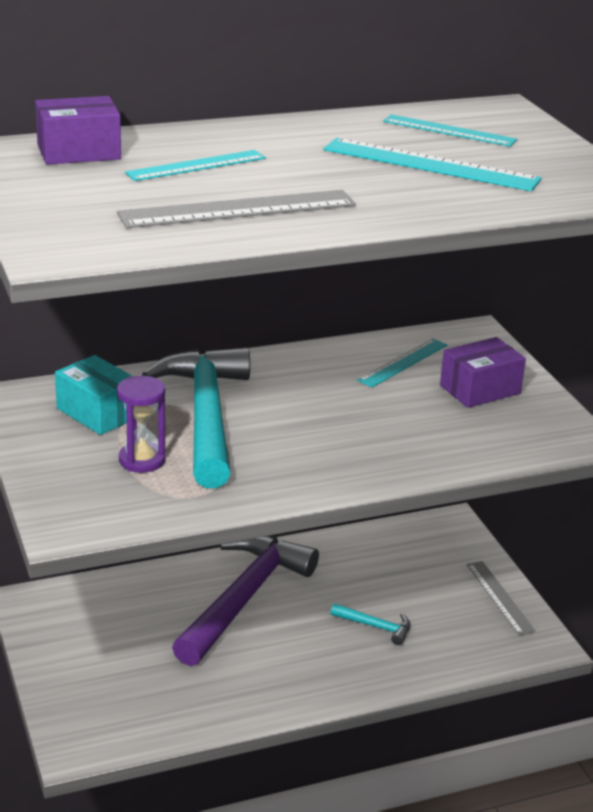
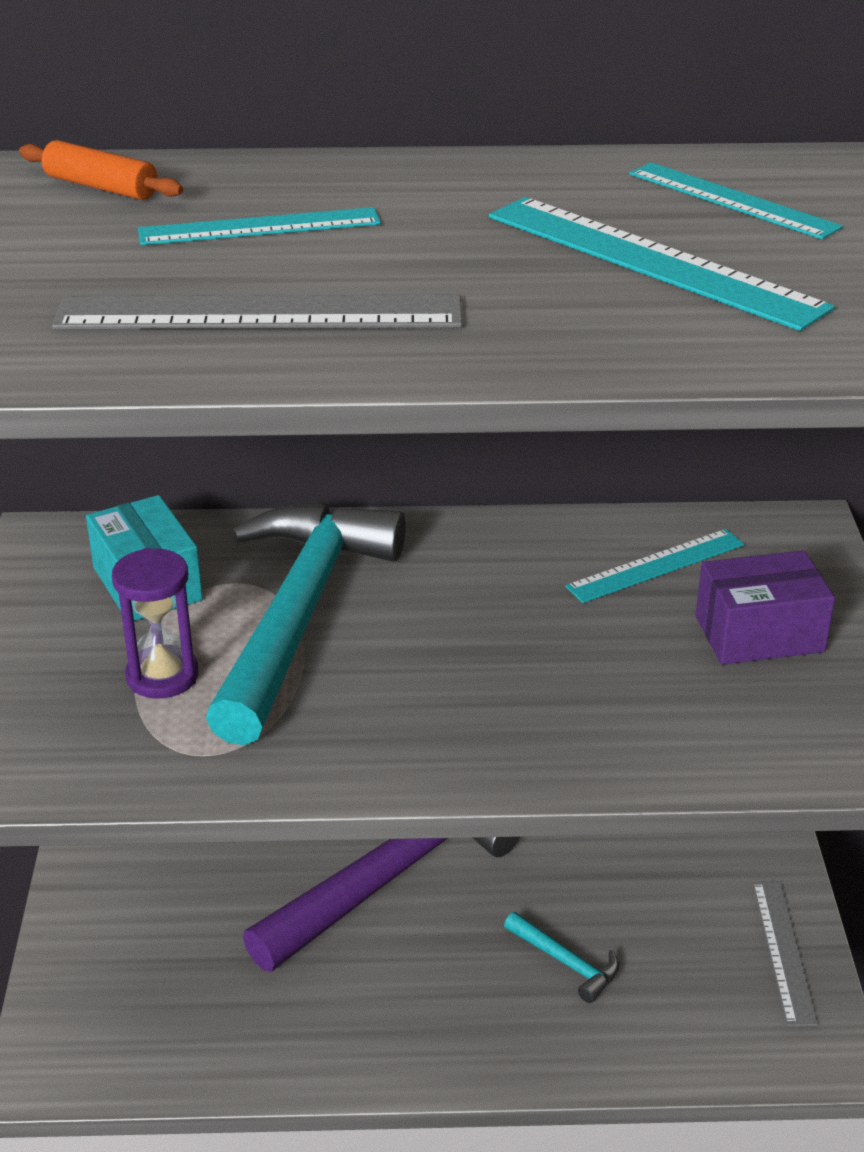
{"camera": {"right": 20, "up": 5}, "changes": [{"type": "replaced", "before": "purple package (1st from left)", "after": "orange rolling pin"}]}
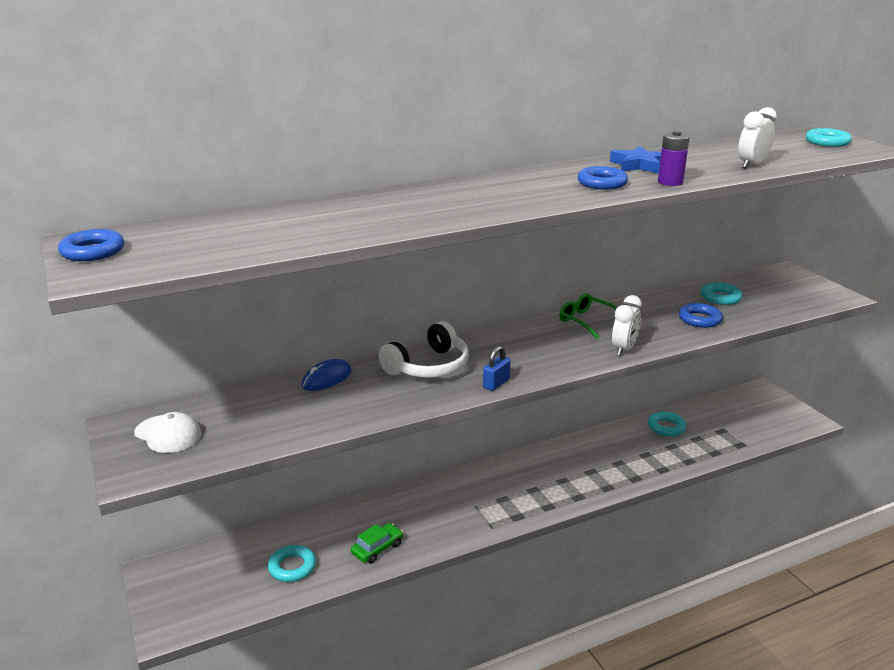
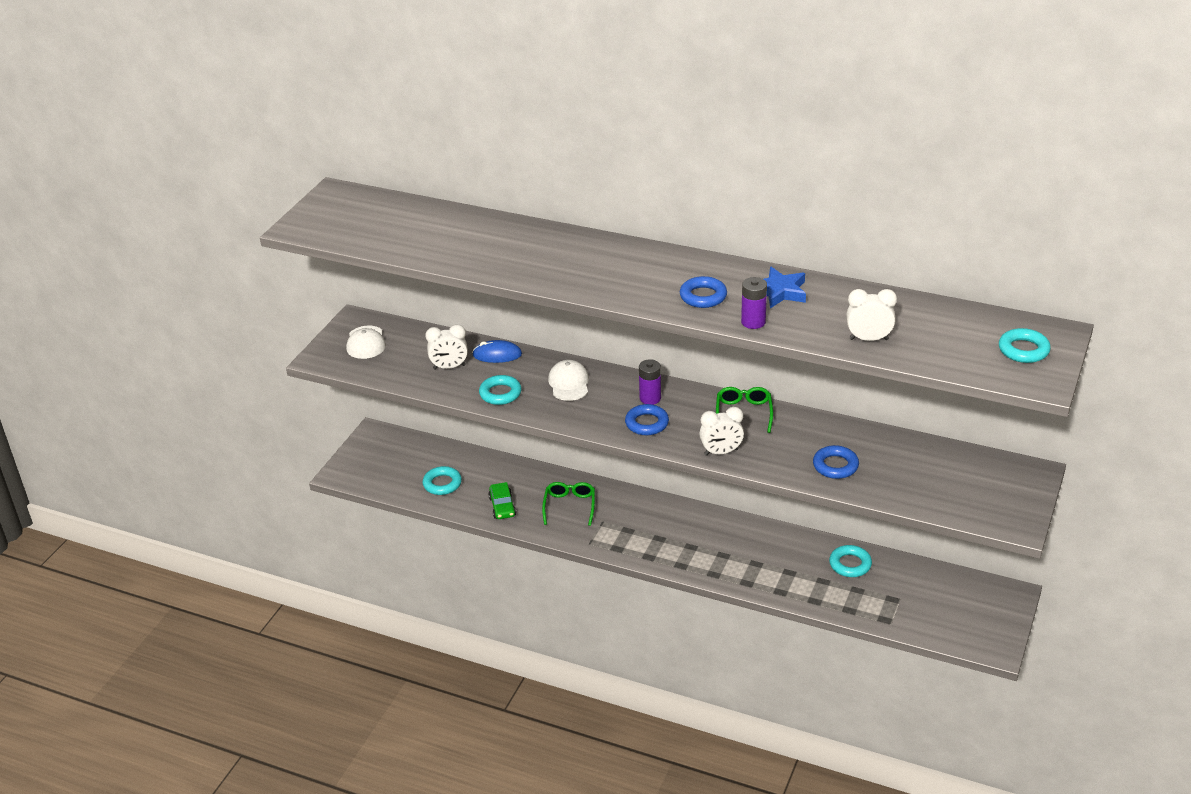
{"camera": {"right": 50, "up": 10}, "changes": [{"type": "removed", "before": "blue lock"}, {"type": "added", "after": "white alarm clock (1st from left)"}, {"type": "added", "after": "green glasses (1st from left)"}, {"type": "added", "after": "purple battery (1st from left)"}, {"type": "moved", "before": "blue ring (1st from left)"}, {"type": "moved", "before": "turquoise ring (3rd from left in the first image)", "after": "turquoise ring (2nd from left)"}, {"type": "replaced", "before": "white headphones", "after": "white baseball cap (2nd from left)"}, {"type": "turned", "before": "green automobile", "turn": 75}]}
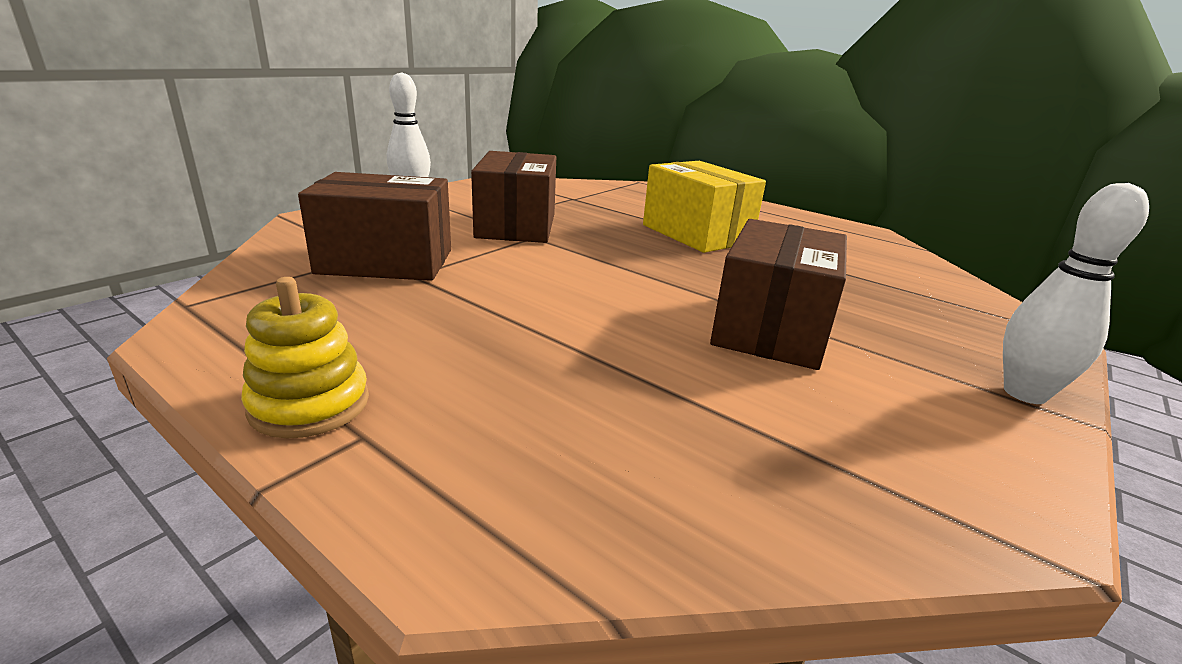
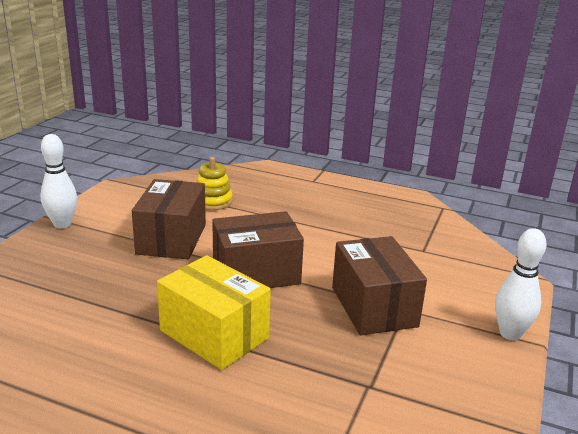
{"camera": {"right": 165, "up": 0}, "changes": [{"type": "moved", "before": "golden ring stacker"}, {"type": "moved", "before": "dark brown package (1st from left in the first image)", "after": "dark brown package (2nd from left)"}]}
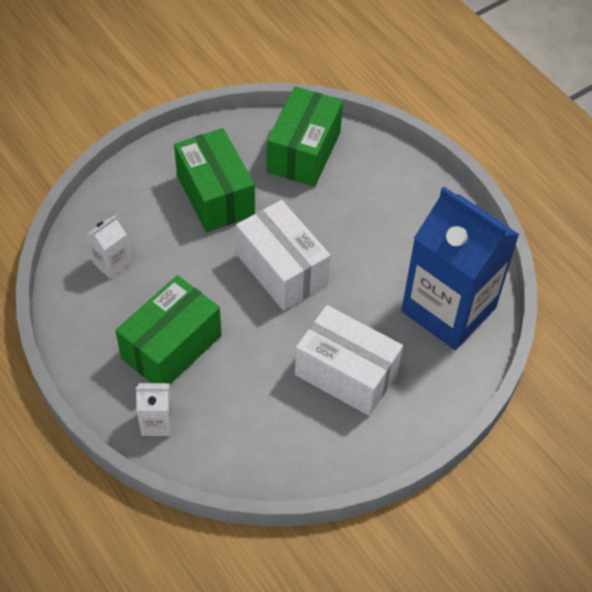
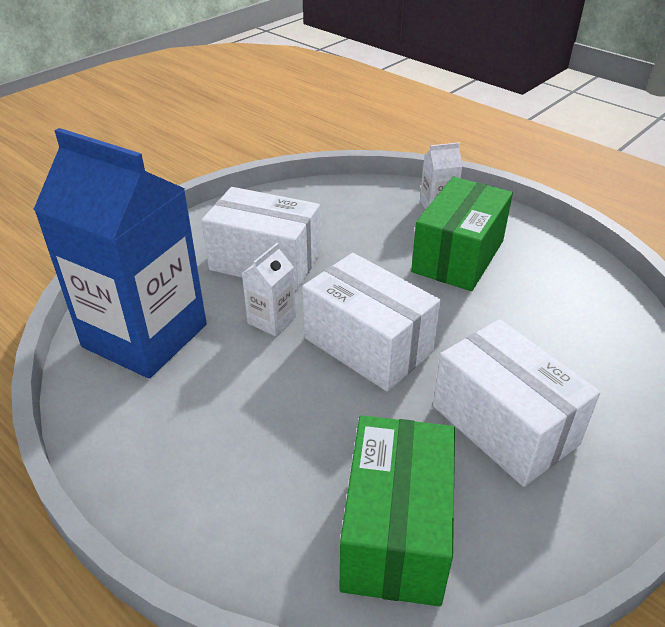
{"camera": {"right": 170, "up": -15}, "changes": [{"type": "moved", "before": "white juice carton (1st from left)"}, {"type": "recoloured", "before": "green package (2nd from left)", "after": "white package (3rd from left)"}]}
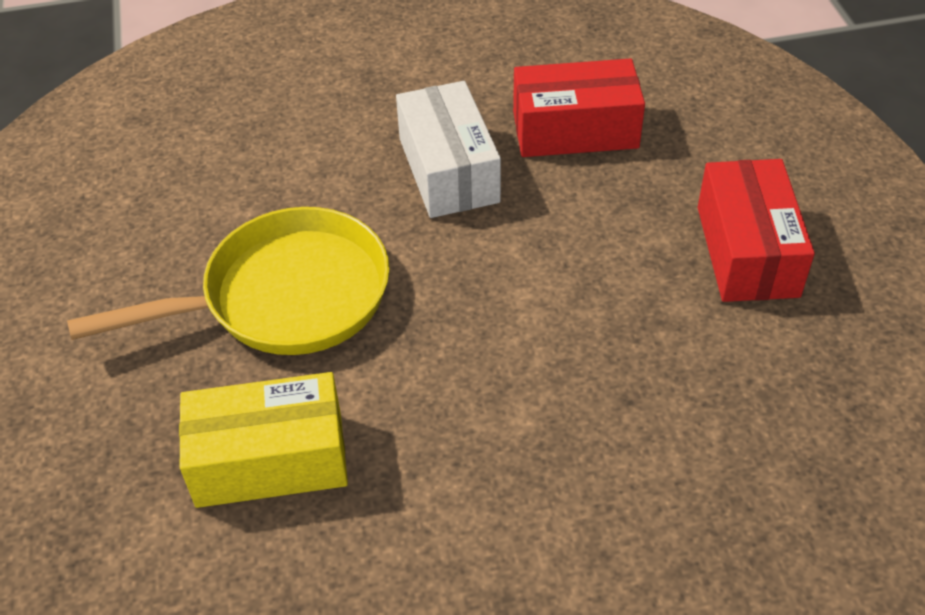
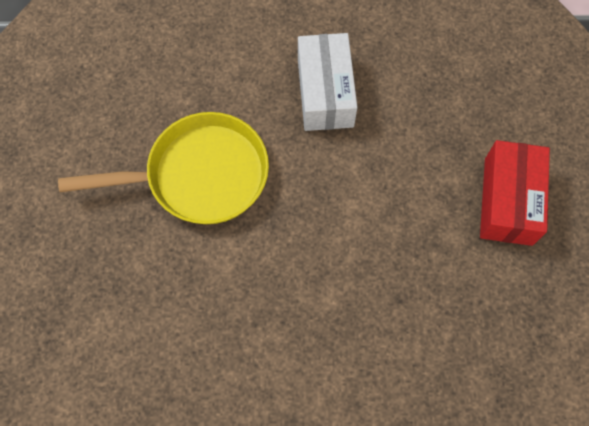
{"camera": {"right": 10, "up": 20}, "changes": [{"type": "removed", "before": "golden package"}, {"type": "removed", "before": "scarlet package (1st from left)"}]}
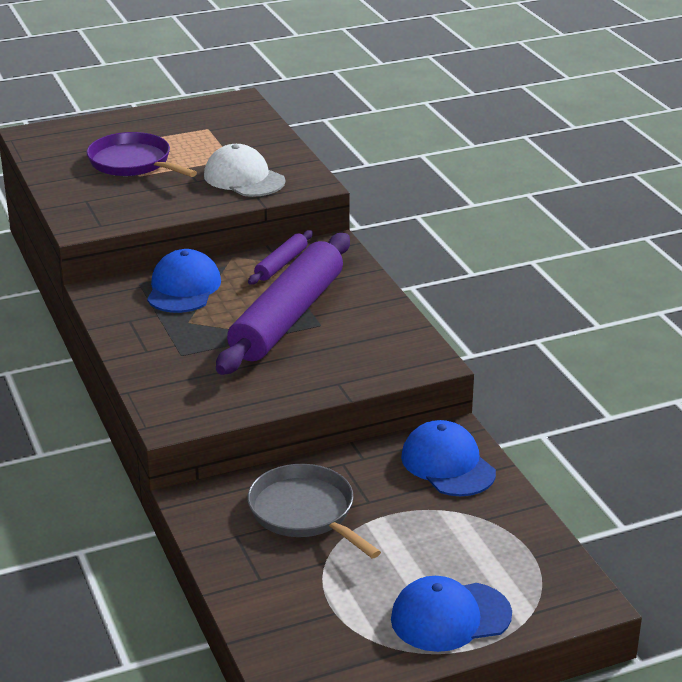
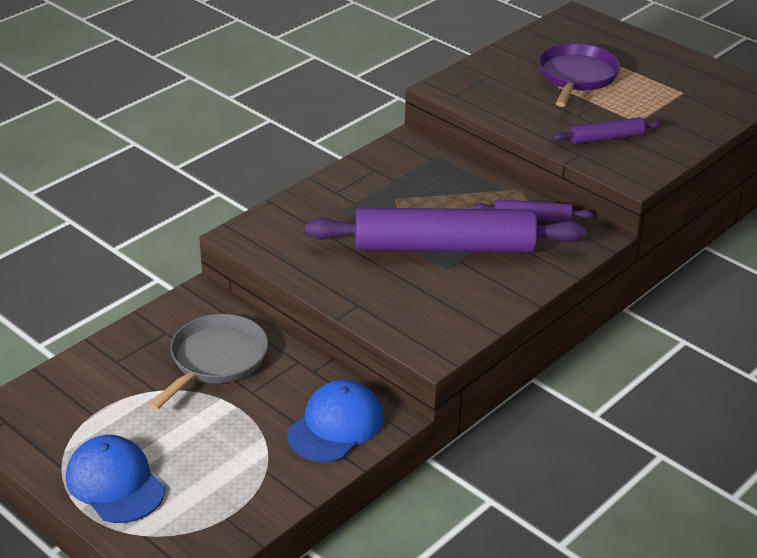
{"camera": {"right": 65, "up": 5}, "changes": [{"type": "removed", "before": "blue baseball cap (1st from left)"}, {"type": "replaced", "before": "white baseball cap", "after": "purple rolling pin (3rd from left)"}]}
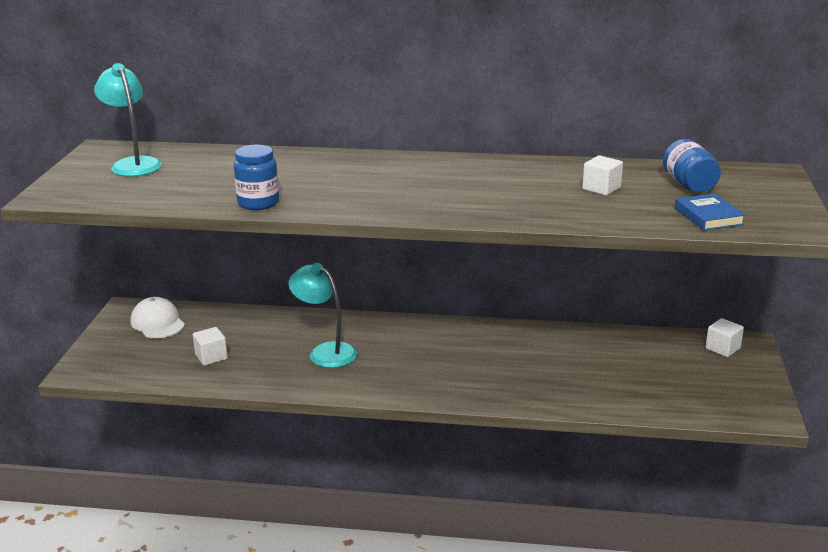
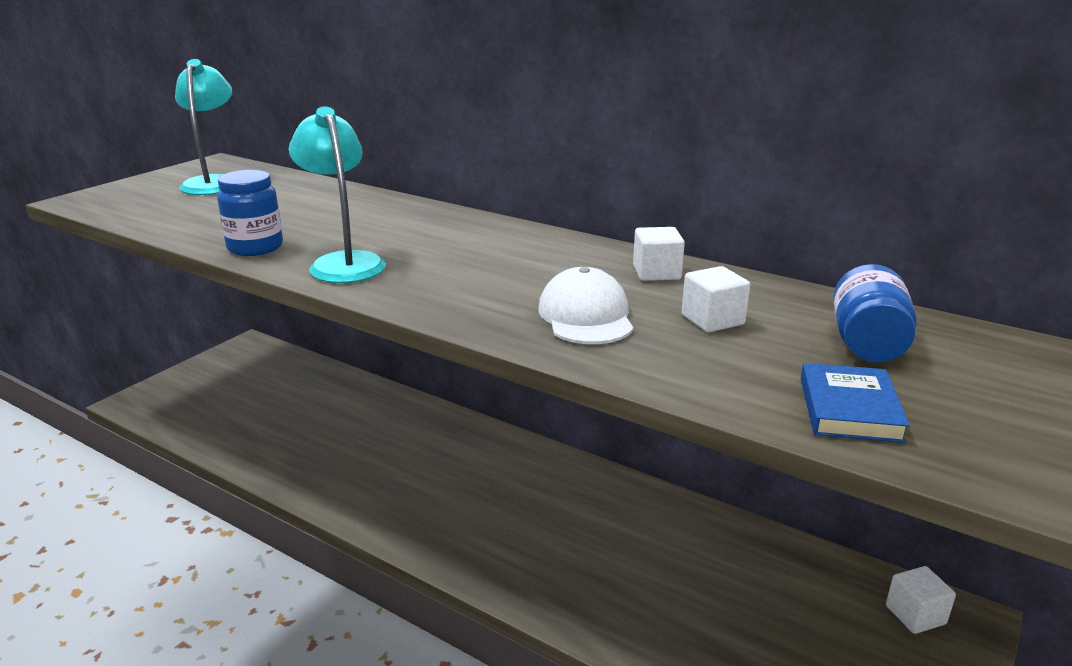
{"camera": {"right": 25, "up": 0}, "changes": [{"type": "moved", "before": "white baseball cap"}, {"type": "moved", "before": "white cube (1st from left)"}, {"type": "moved", "before": "turquoise desk lamp (2nd from left)"}]}
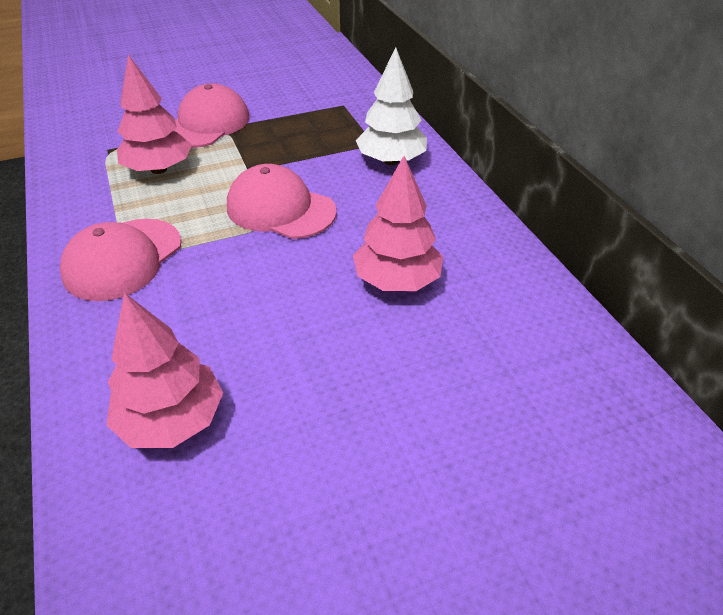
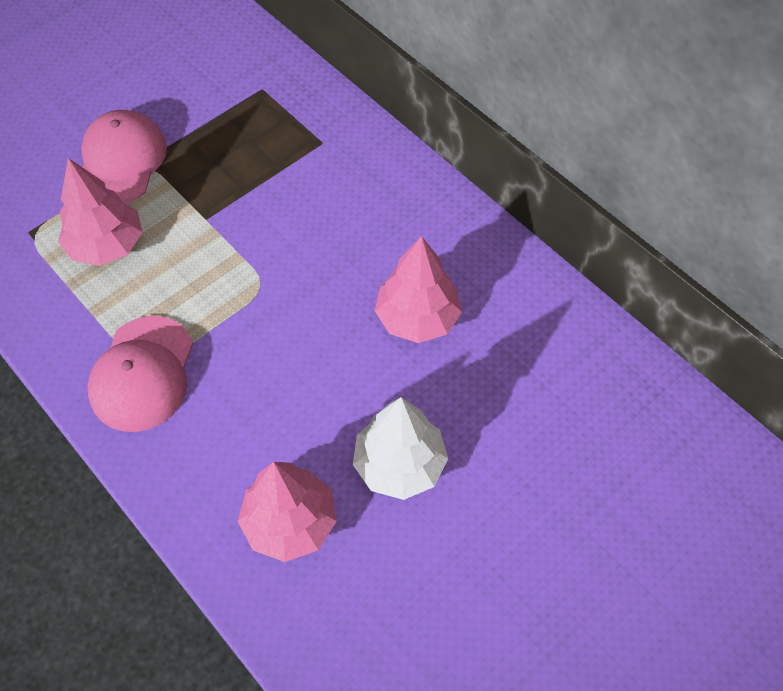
{"camera": {"right": -20, "up": 15}, "changes": [{"type": "removed", "before": "rose-pink baseball cap (3rd from left)"}, {"type": "moved", "before": "white fir tree"}]}
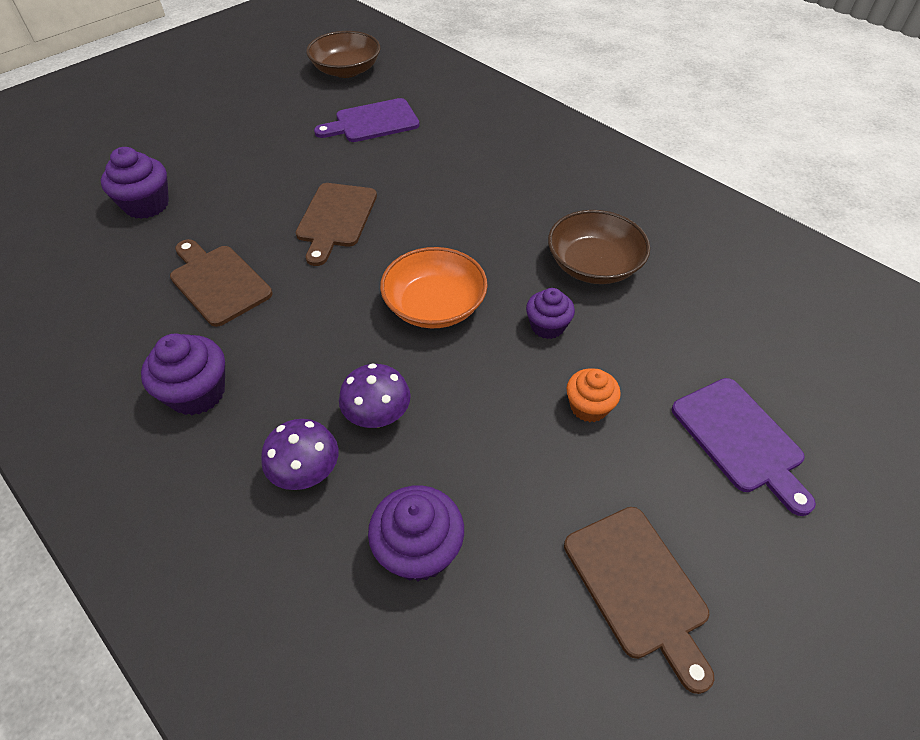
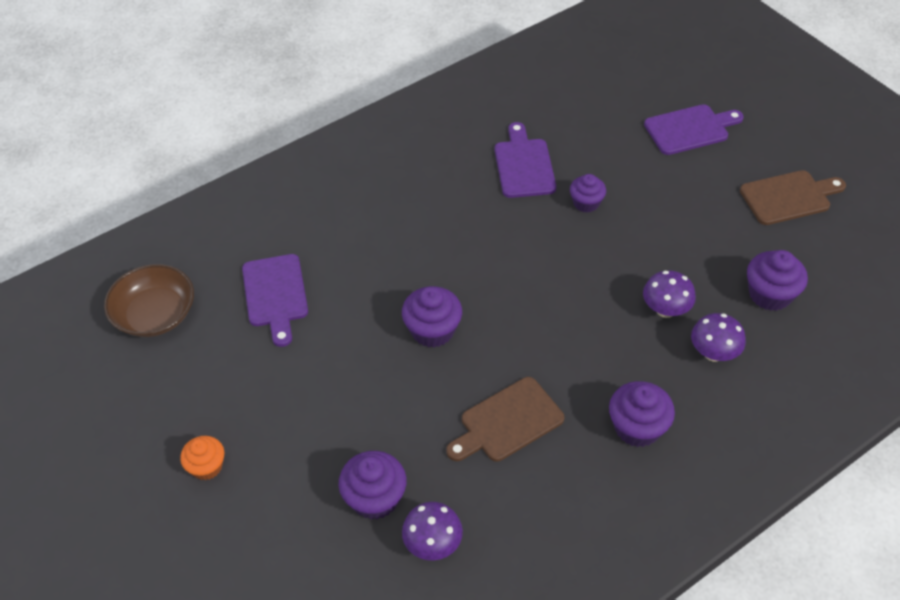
{"camera": {"right": -80, "up": 0}, "changes": [{"type": "removed", "before": "orange serving bowl"}, {"type": "added", "after": "purple toadstool (1st from left)"}, {"type": "moved", "before": "orange cupcake"}, {"type": "replaced", "before": "dark brown cutting board (2nd from left)", "after": "purple cupcake (2nd from left)"}, {"type": "replaced", "before": "dark brown serving bowl (2nd from left)", "after": "purple cutting board (2nd from left)"}]}
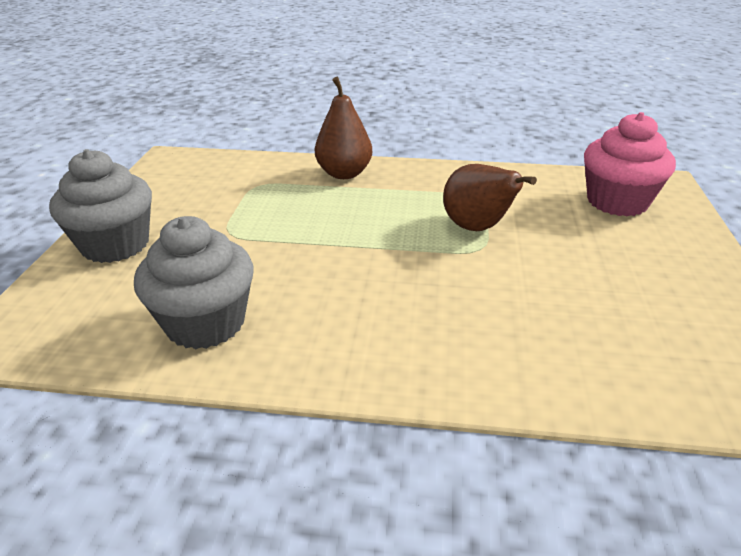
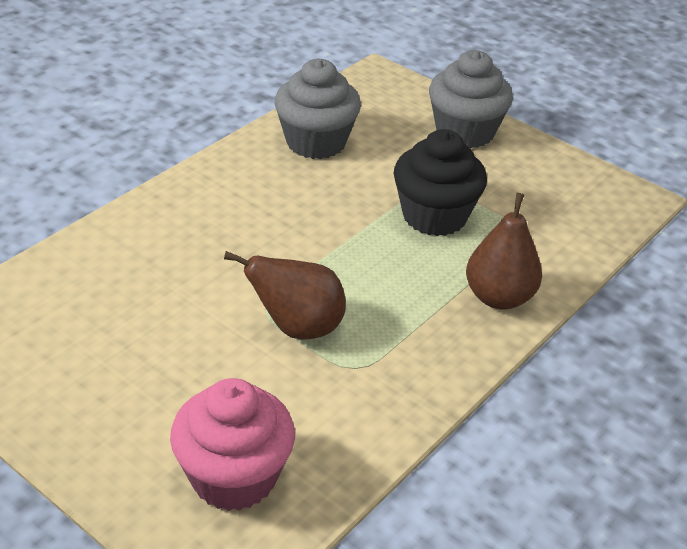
{"camera": {"right": 120, "up": 5}, "changes": [{"type": "added", "after": "black cupcake"}]}
